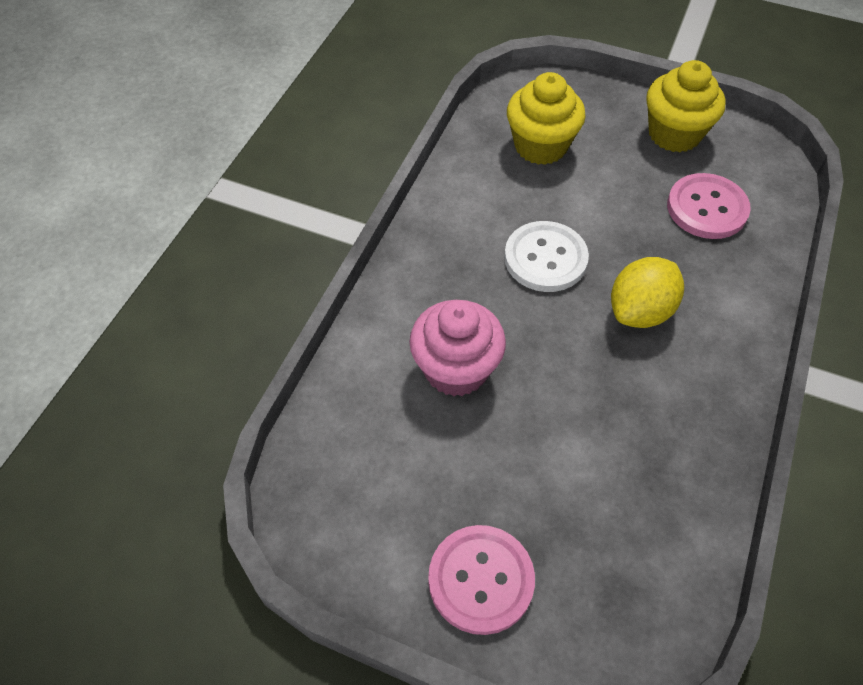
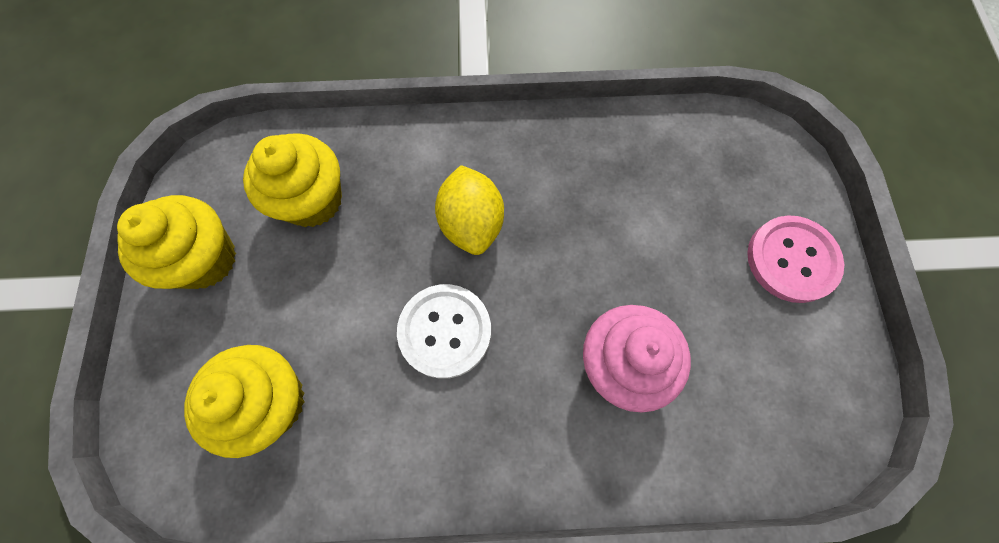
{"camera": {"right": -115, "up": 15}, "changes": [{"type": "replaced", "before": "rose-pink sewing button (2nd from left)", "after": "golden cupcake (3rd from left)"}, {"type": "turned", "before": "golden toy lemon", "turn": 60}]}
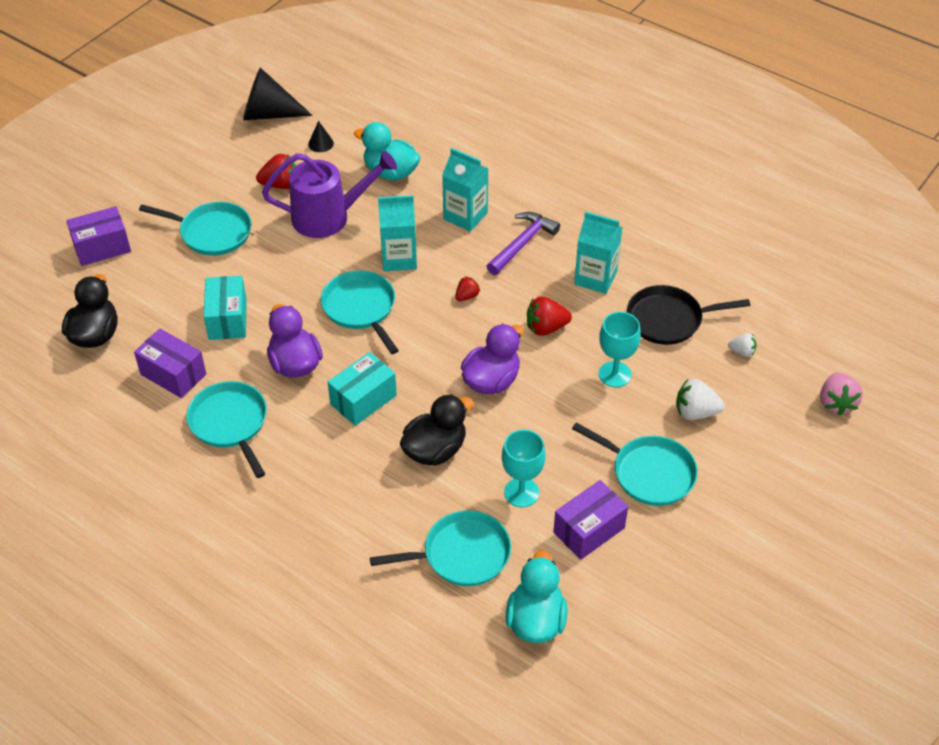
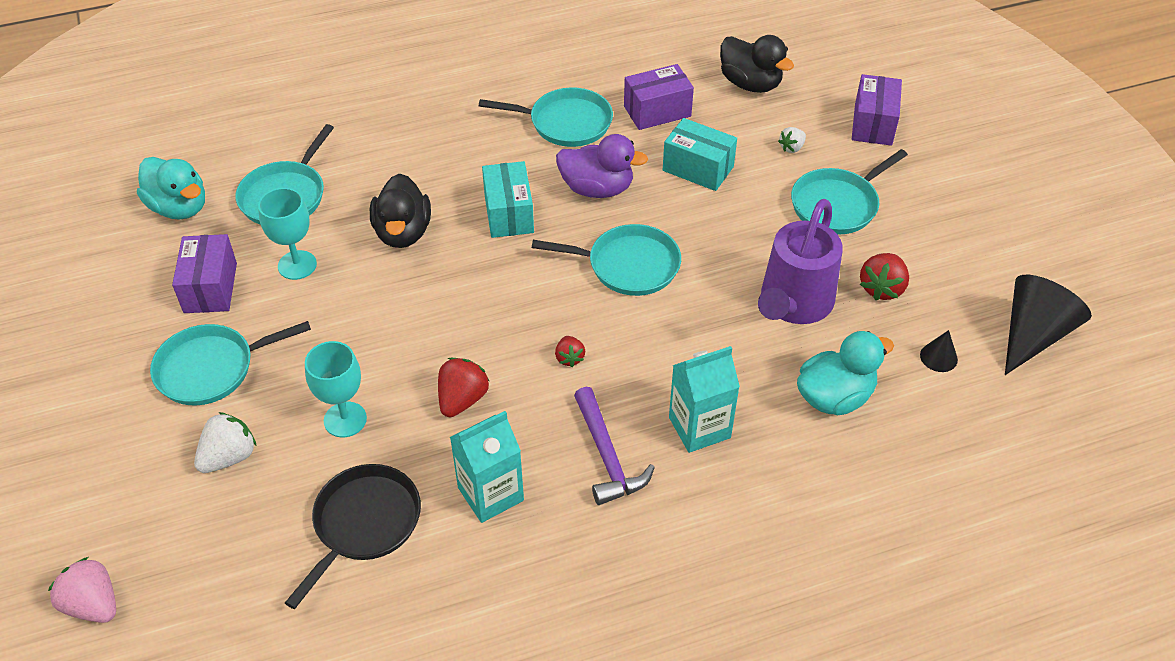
{"camera": {"right": 125, "up": 0}, "changes": [{"type": "removed", "before": "turquoise juice carton (1st from left)"}, {"type": "removed", "before": "purple rubber duck (2nd from left)"}, {"type": "moved", "before": "white berry (2nd from left)"}]}
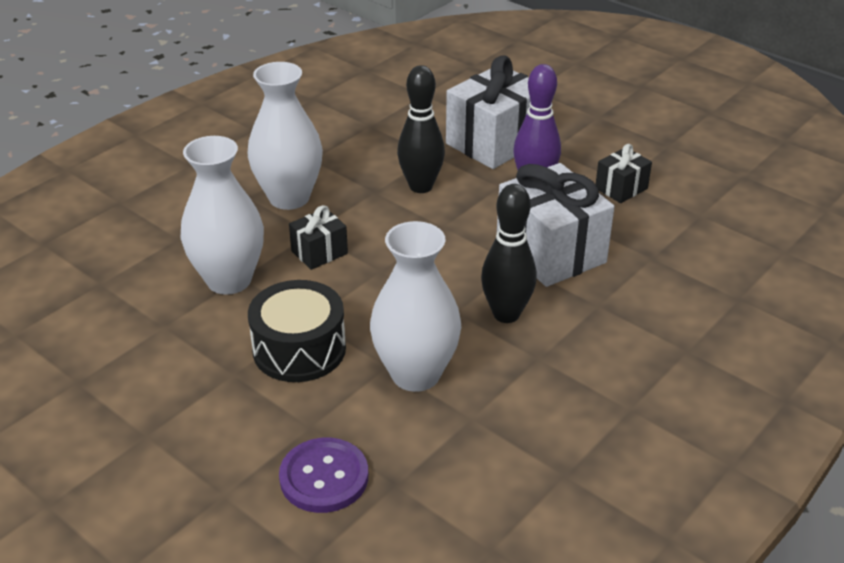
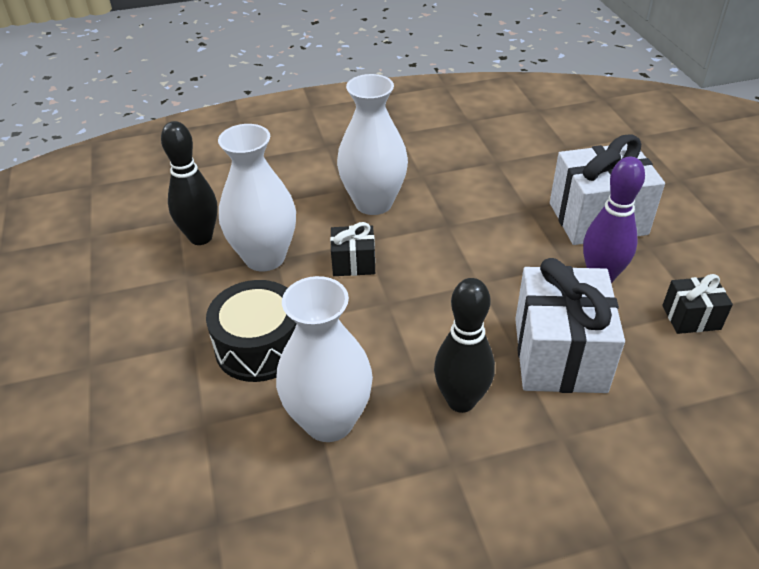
{"camera": {"right": 35, "up": 5}, "changes": [{"type": "removed", "before": "purple sewing button"}, {"type": "moved", "before": "black tenpin (1st from left)"}]}
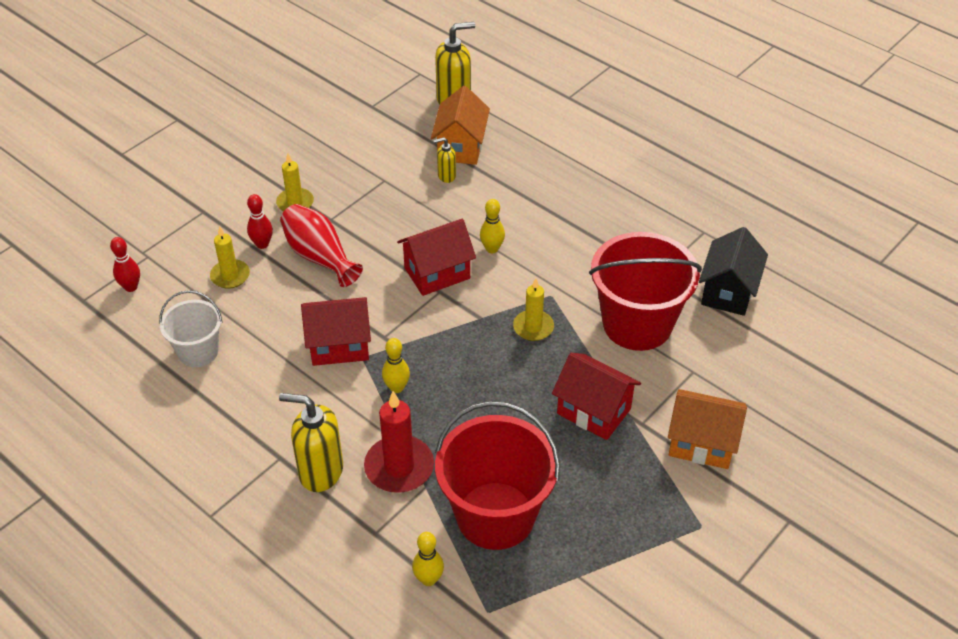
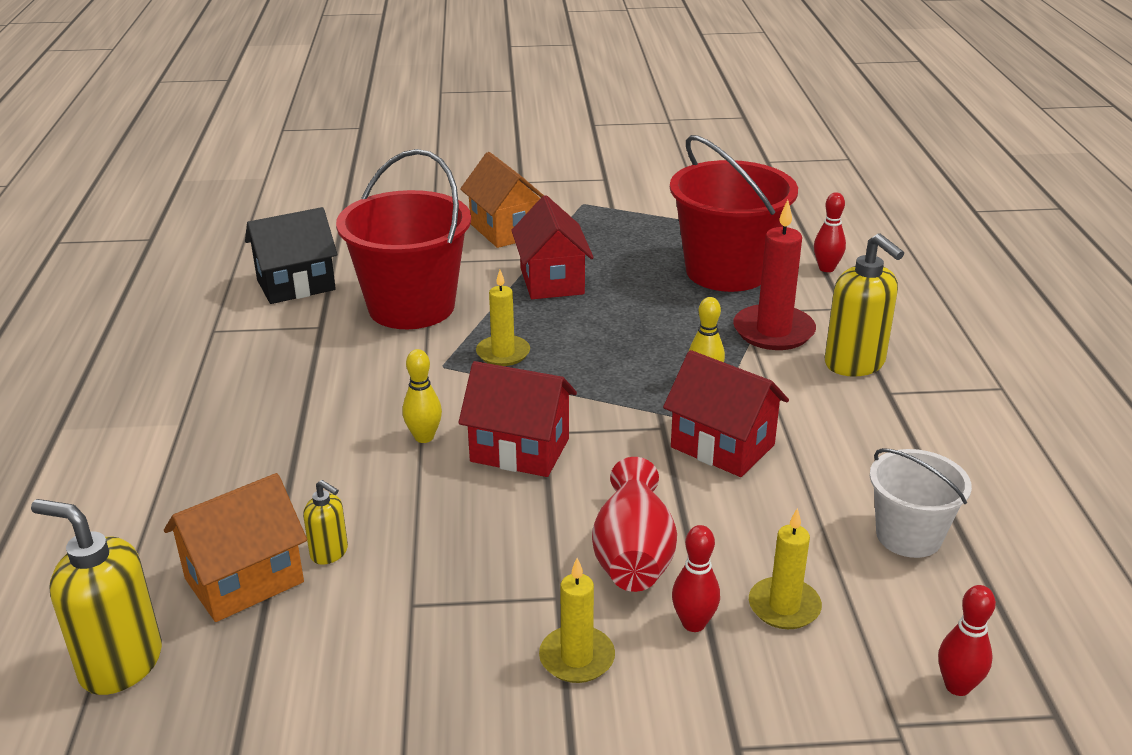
{"camera": {"right": -135, "up": -15}, "changes": [{"type": "recoloured", "before": "golden tenpin (2nd from left)", "after": "scarlet tenpin (2nd from left)"}]}
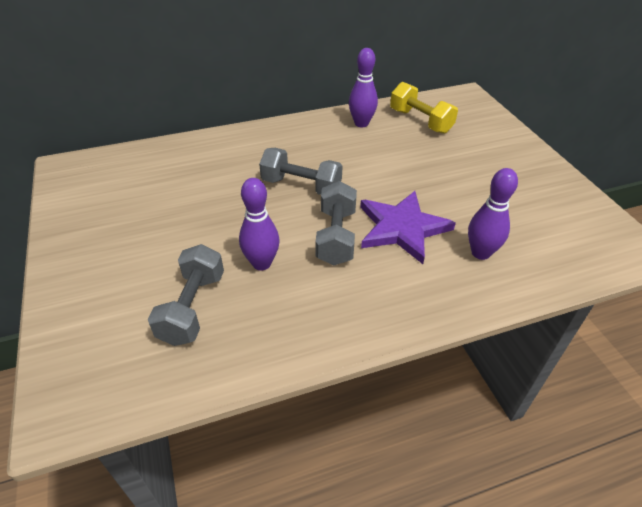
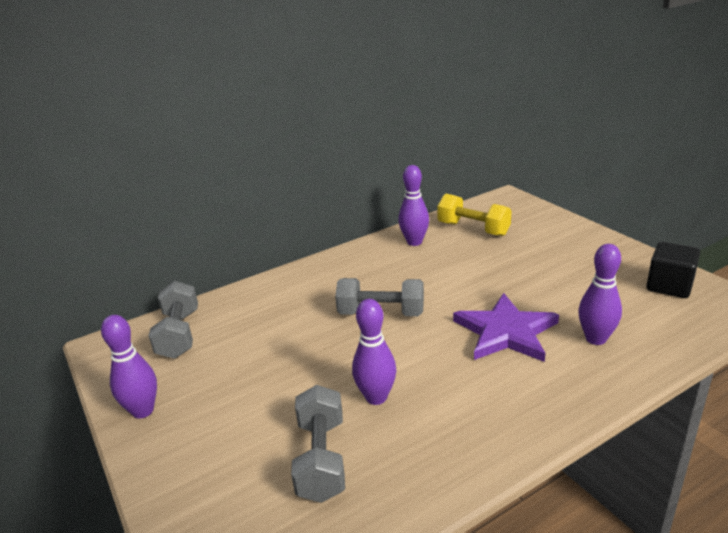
{"camera": {"right": -10, "up": -15}, "changes": [{"type": "added", "after": "purple tenpin (1st from left)"}, {"type": "added", "after": "black cube"}, {"type": "moved", "before": "grey dumbbell (3rd from left in the first image)", "after": "grey dumbbell (1st from left)"}]}
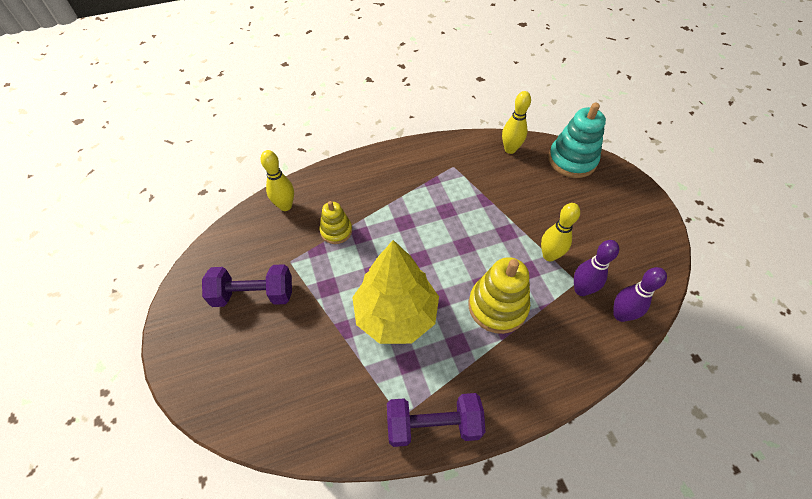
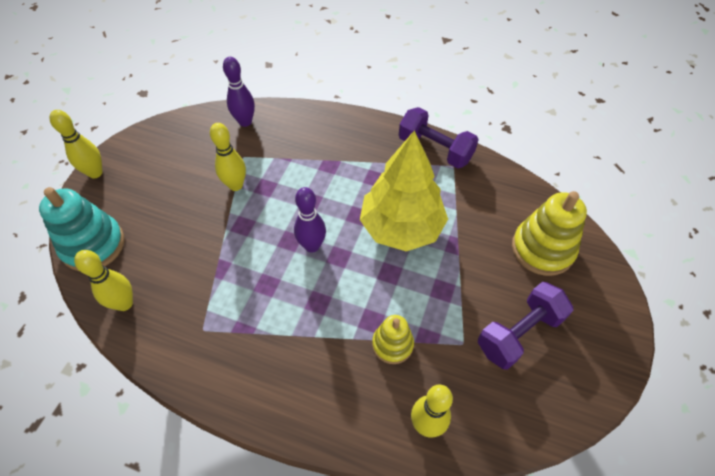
{"camera": {"right": -140, "up": 0}, "changes": [{"type": "added", "after": "golden tenpin (1st from left)"}, {"type": "moved", "before": "golden ring stacker (2nd from left)"}, {"type": "moved", "before": "purple tenpin (1st from left in the first image)", "after": "purple tenpin (2nd from left)"}, {"type": "turned", "before": "purple dumbbell (1st from left in the first image)", "turn": -75}]}
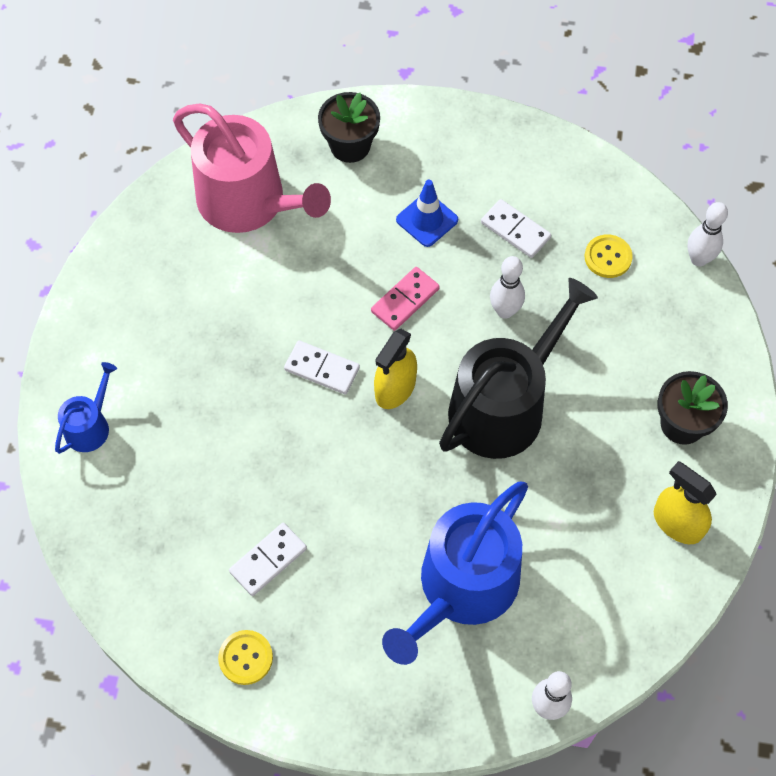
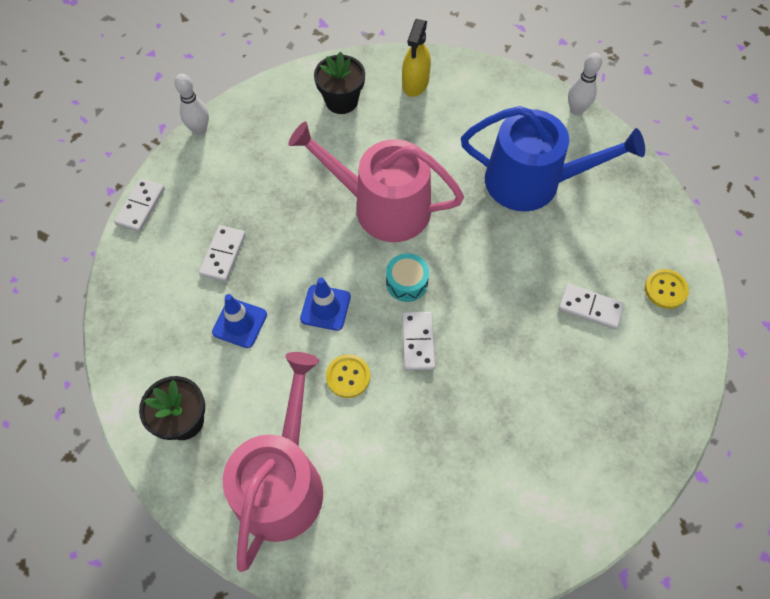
{"camera": {"right": -115, "up": 0}, "changes": [{"type": "removed", "before": "blue watering pot (1st from left)"}, {"type": "removed", "before": "white tenpin (1st from left)"}, {"type": "added", "after": "white domino tile (1st from left)"}, {"type": "moved", "before": "golden sewing button (2nd from left in the first image)", "after": "golden sewing button (1st from left)"}, {"type": "replaced", "before": "rose-pink domino tile", "after": "blue traffic cone (2nd from left)"}, {"type": "replaced", "before": "golden spray cleaner (1st from left)", "after": "turquoise drum"}, {"type": "recoloured", "before": "black watering pot", "after": "rose-pink watering pot (2nd from left)"}]}
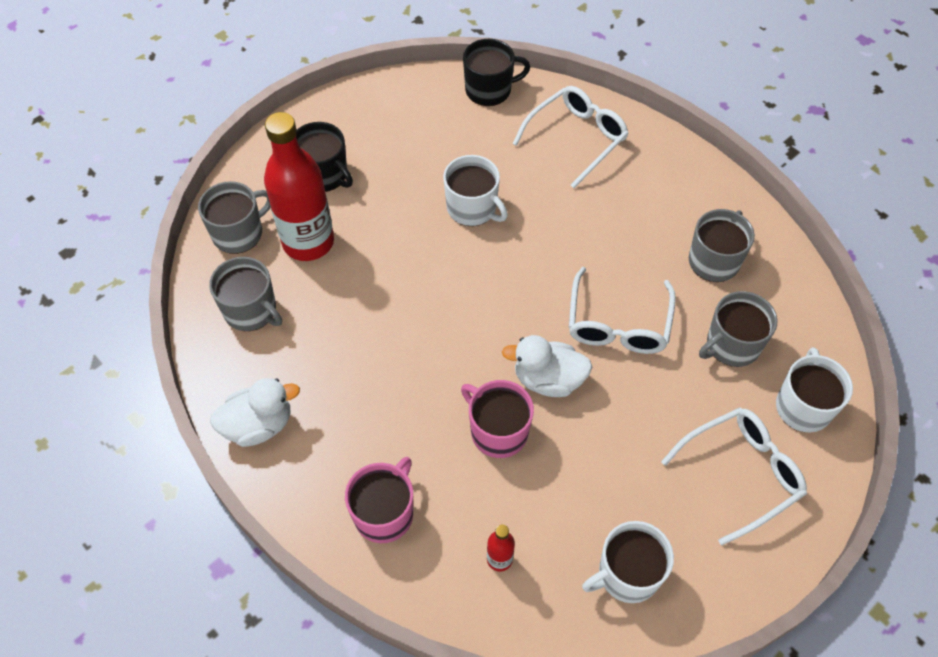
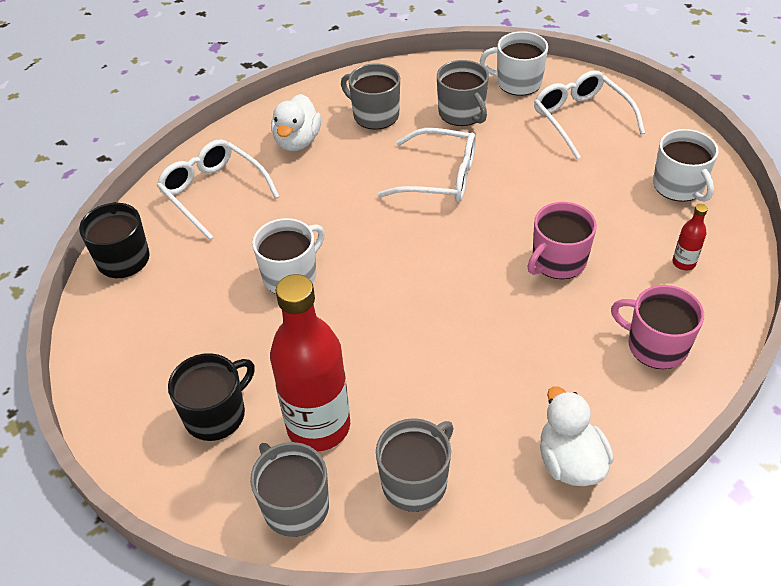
{"camera": {"right": -85, "up": -10}, "changes": [{"type": "moved", "before": "white rubber duck (2nd from left in the first image)", "after": "white rubber duck (1st from left)"}]}
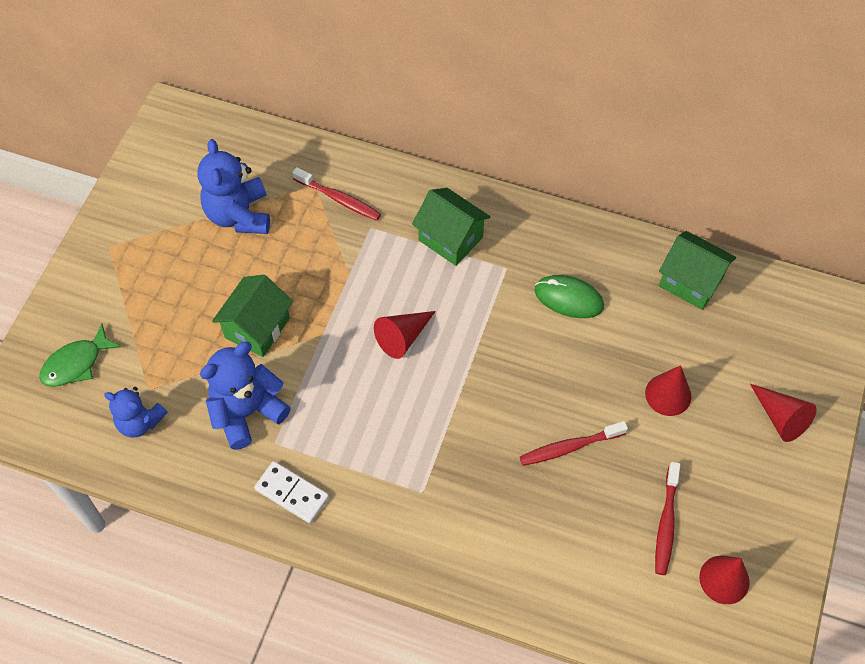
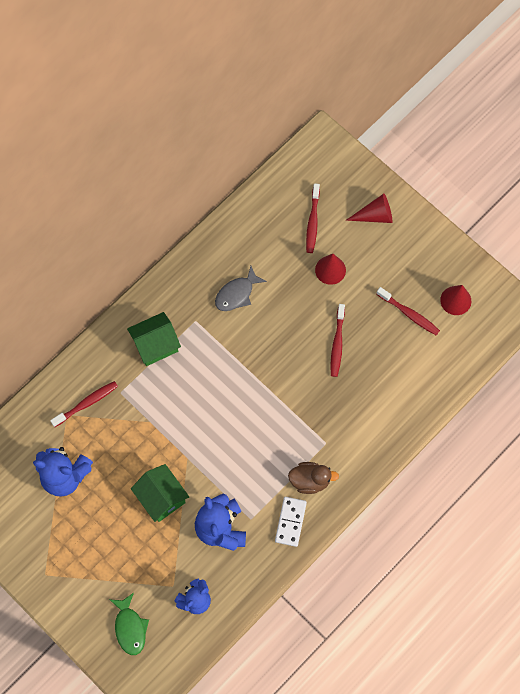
{"camera": {"right": -65, "up": 10}, "changes": [{"type": "removed", "before": "scarlet cone (1st from left)"}, {"type": "removed", "before": "green toy house (3rd from left)"}, {"type": "added", "after": "dark brown rubber duck"}, {"type": "added", "after": "scarlet dental brush (2nd from left)"}, {"type": "replaced", "before": "green PC mouse", "after": "grey toy fish"}, {"type": "turned", "before": "white domino tile", "turn": -45}]}
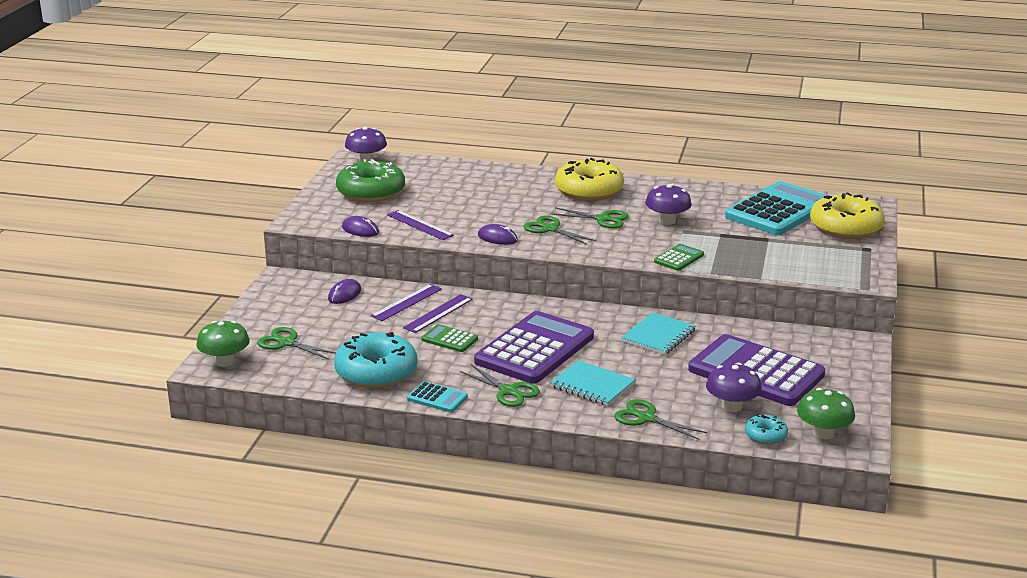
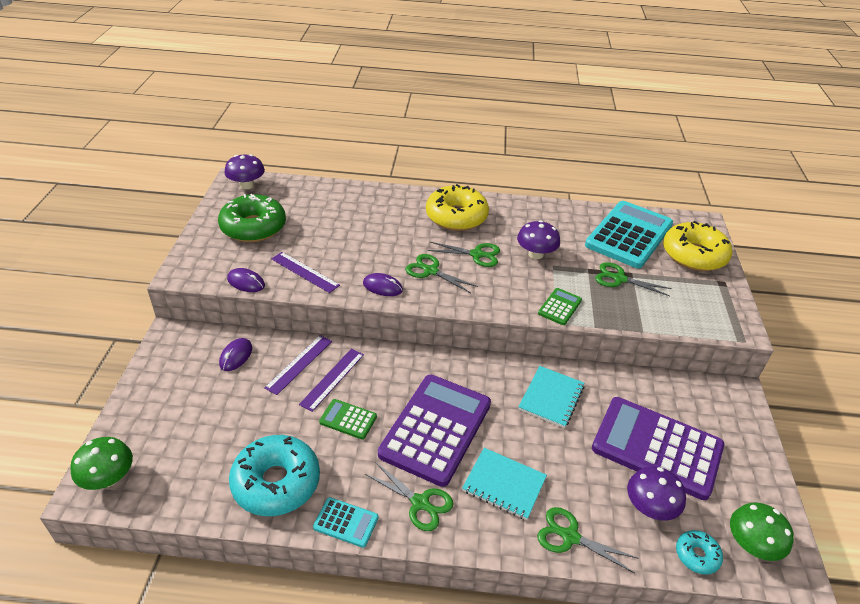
{"camera": {"right": -10, "up": 15}, "changes": [{"type": "moved", "before": "green shears (1st from left in the first image)", "after": "green shears (5th from left)"}]}
